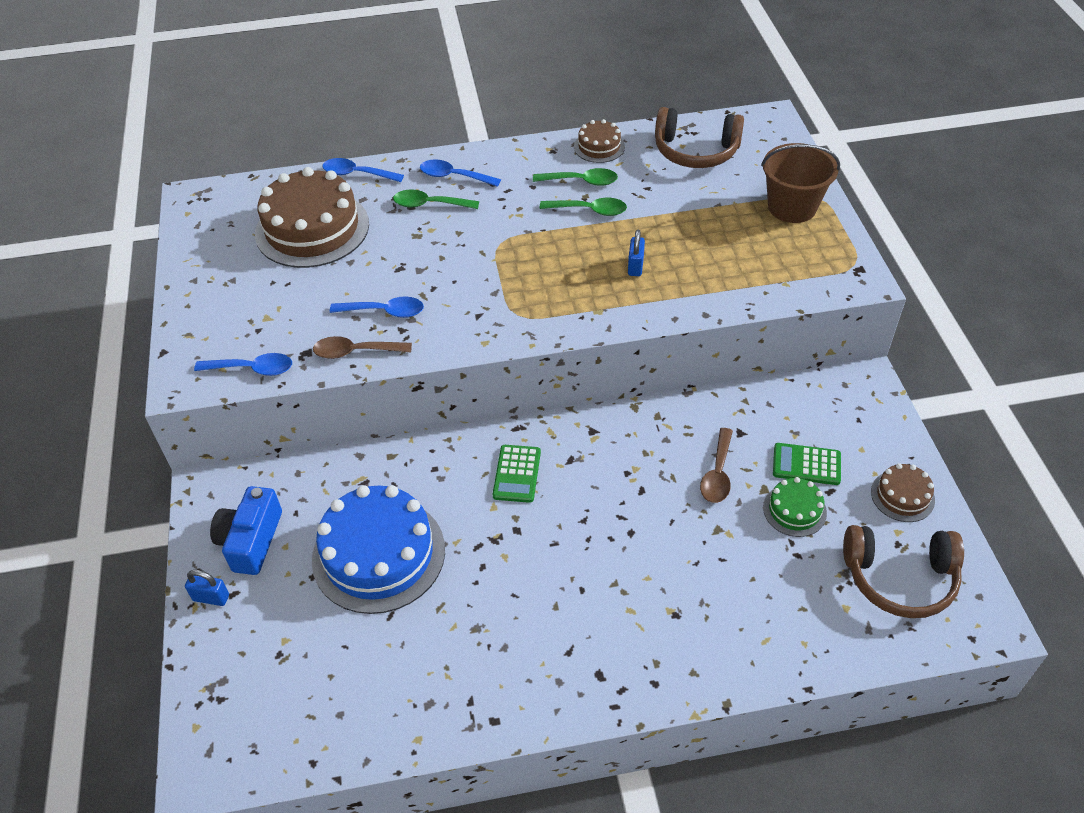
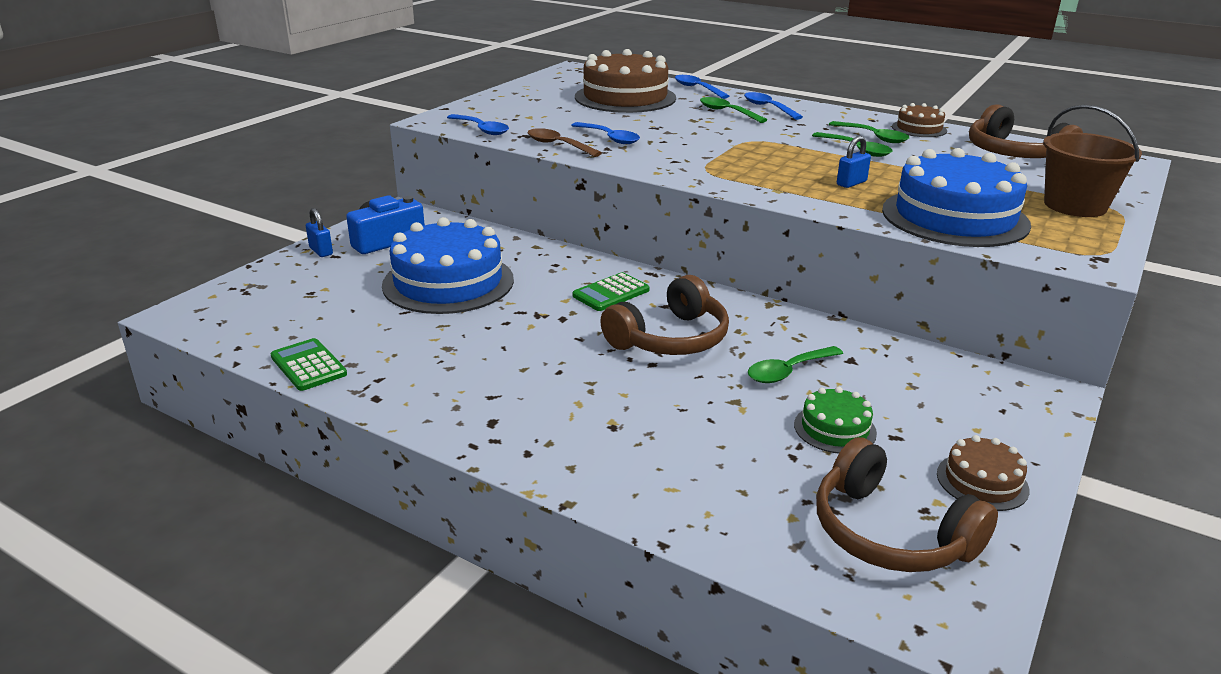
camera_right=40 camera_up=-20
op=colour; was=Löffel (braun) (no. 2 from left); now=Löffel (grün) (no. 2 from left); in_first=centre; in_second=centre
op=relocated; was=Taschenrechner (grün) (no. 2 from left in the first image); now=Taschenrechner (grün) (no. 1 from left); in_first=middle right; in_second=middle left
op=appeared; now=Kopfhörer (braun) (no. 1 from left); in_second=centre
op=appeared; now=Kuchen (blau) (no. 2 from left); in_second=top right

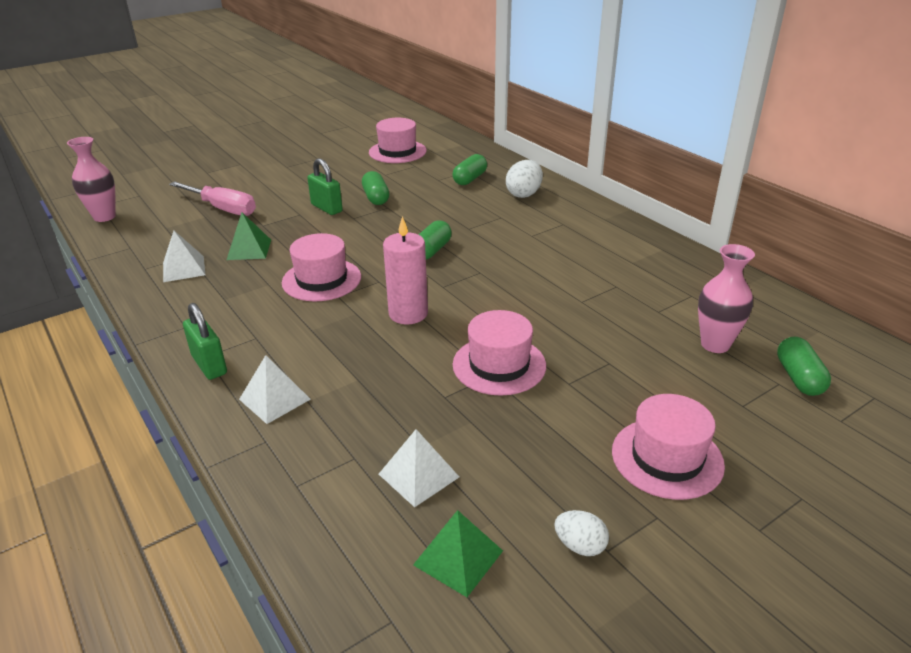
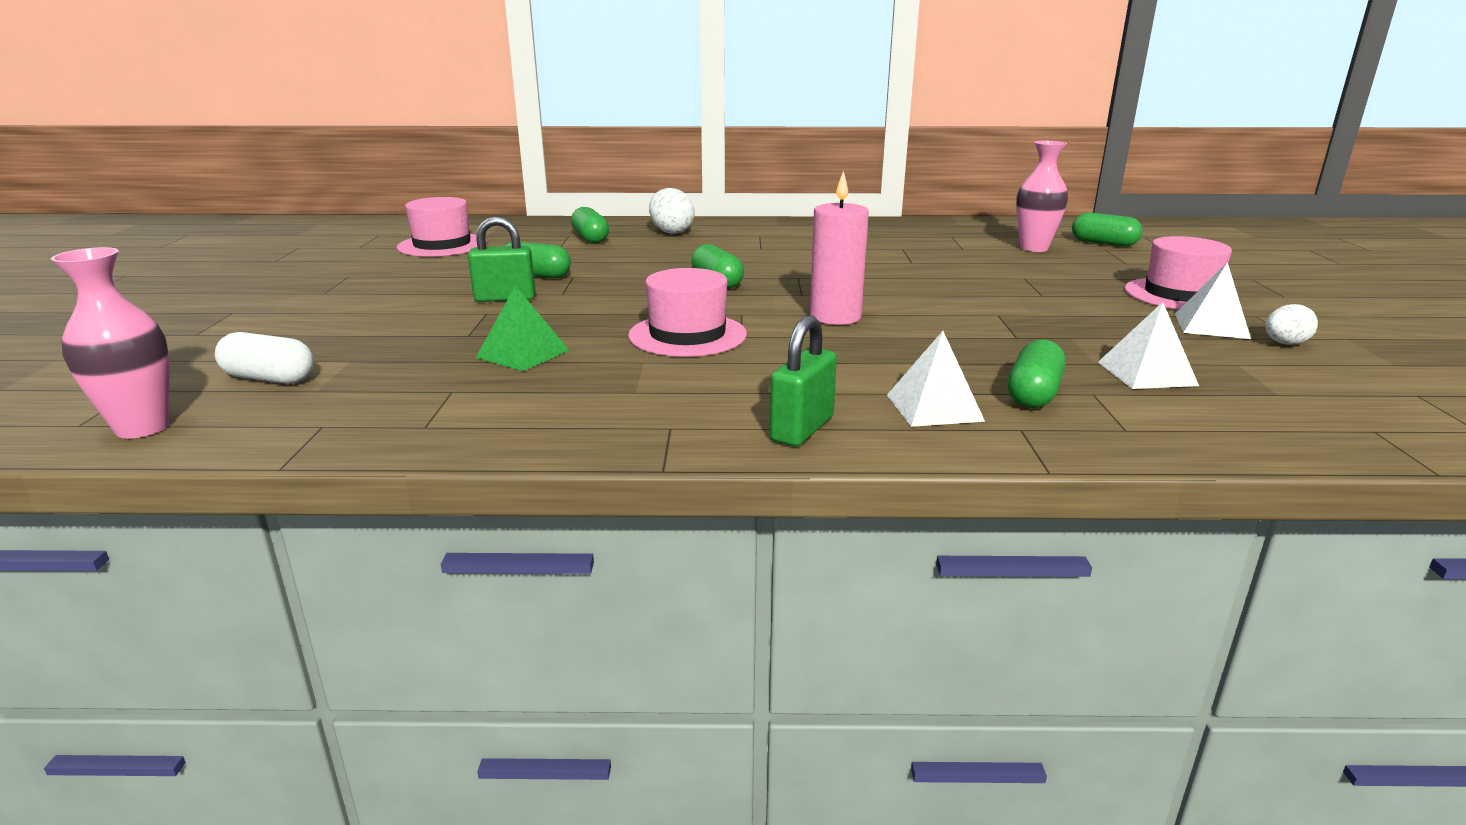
camera_right=-55 camera_up=-10
op=relocated; was=Pyramide (weiß) (no. 1 from left in the first image); now=Pyramide (weiß) (no. 3 from left); in_first=middle left; in_second=middle right
op=missing; was=Schraubenzieher (rosa); in_first=top left
op=spun; was=Vorhängeschloss (grün) (no. 1 from left in the first image); in_first=middle left; in_second=centre; clockwise=-60
op=missing; was=Pyramide (grün) (no. 2 from left); in_first=bottom centre
op=missing; was=Hut (rosa) (no. 3 from left); in_first=centre
op=appeared; now=Kapsel (weiß); in_second=middle left
op=appeared; now=Kapsel (grün) (no. 4 from left); in_second=middle right

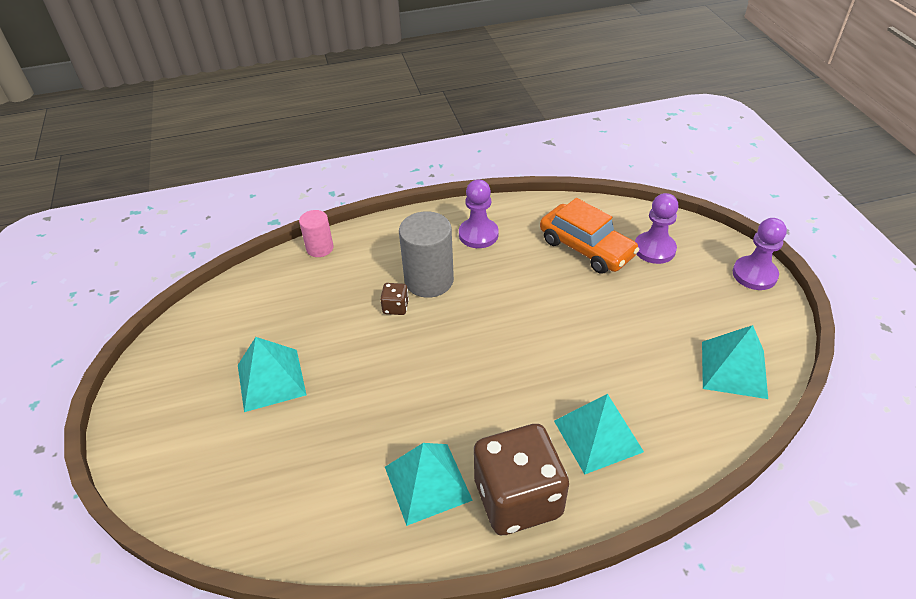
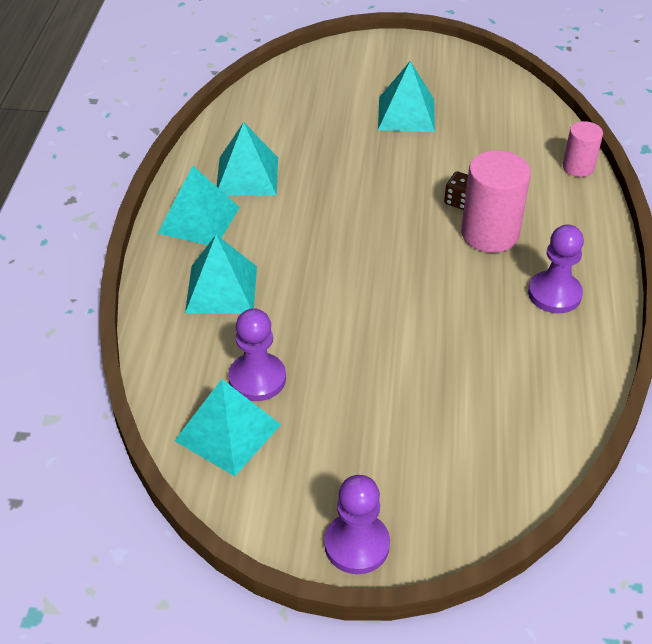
camera_right=110 camera_up=0
op=colour; was=Vollzylinder (grau); now=Vollzylinder (rosa) (no. 1 from left); in_first=centre; in_second=top right
op=exchanged; was=Spielwürfel (braun) (no. 2 from left); now=Pyramide (türkis) (no. 1 from left); in_first=bottom centre; in_second=top left
op=missing; was=Auto (orange); in_first=centre
op=relocated; was=Bauer (lila) (no. 2 from left in the first image); now=Bauer (lila) (no. 1 from left); in_first=middle right; in_second=centre

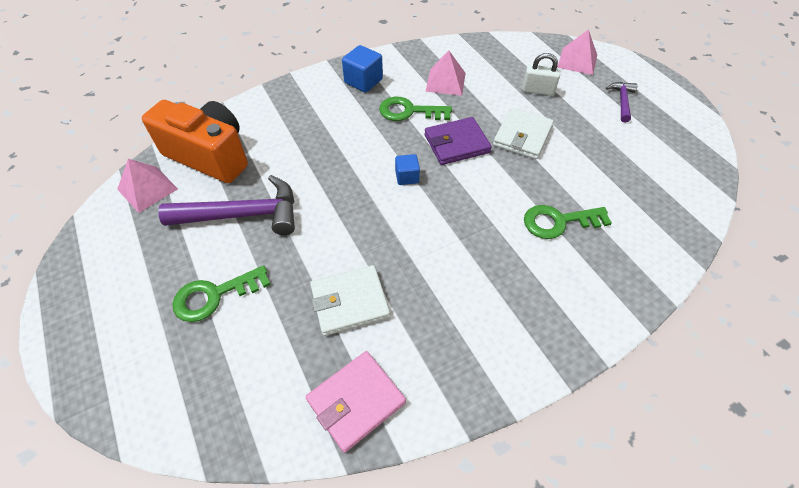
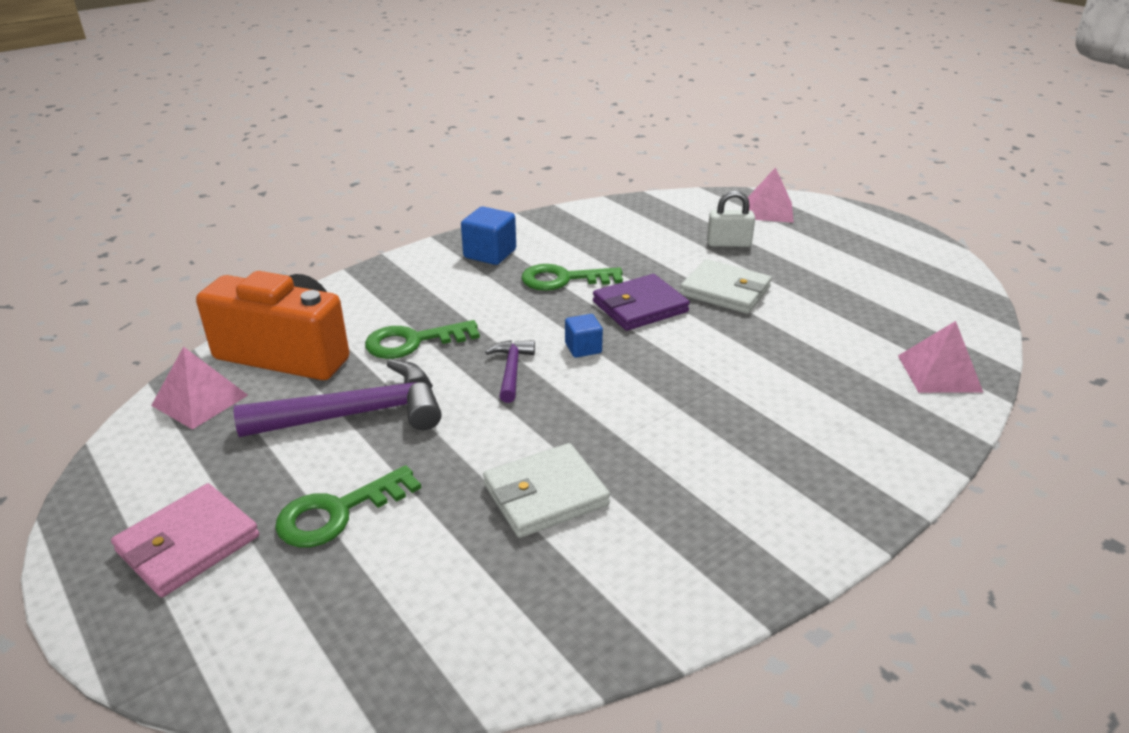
camera_right=-10 camera_up=-20
op=relocated; was=Geldbörse (rosa); in_first=bottom centre; in_second=bottom left
op=relocated; was=Pyramide (rosa) (no. 2 from left in the first image); now=Pyramide (rosa) (no. 3 from left); in_first=top centre; in_second=middle right
op=spun; was=Geldbörse (weiß) (no. 2 from left); in_first=top centre; in_second=centre; clockwise=-75
op=relocated; was=Schlüssel (grün) (no. 3 from left in the first image); now=Schlüssel (grün) (no. 2 from left); in_first=middle right; in_second=centre
op=relocated; was=Hammer (lila) (no. 2 from left); in_first=top right; in_second=centre

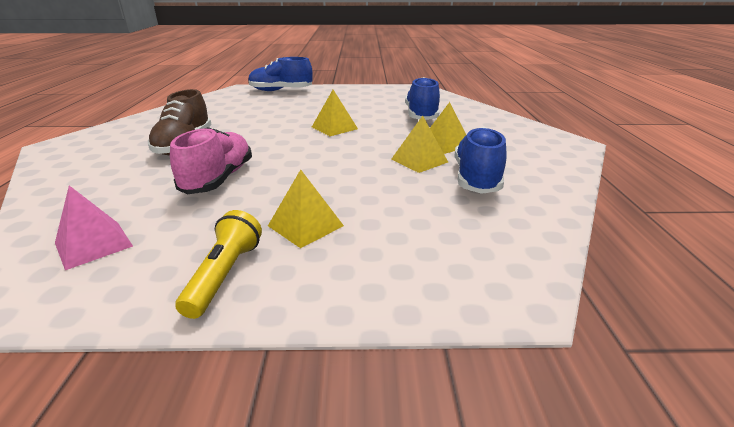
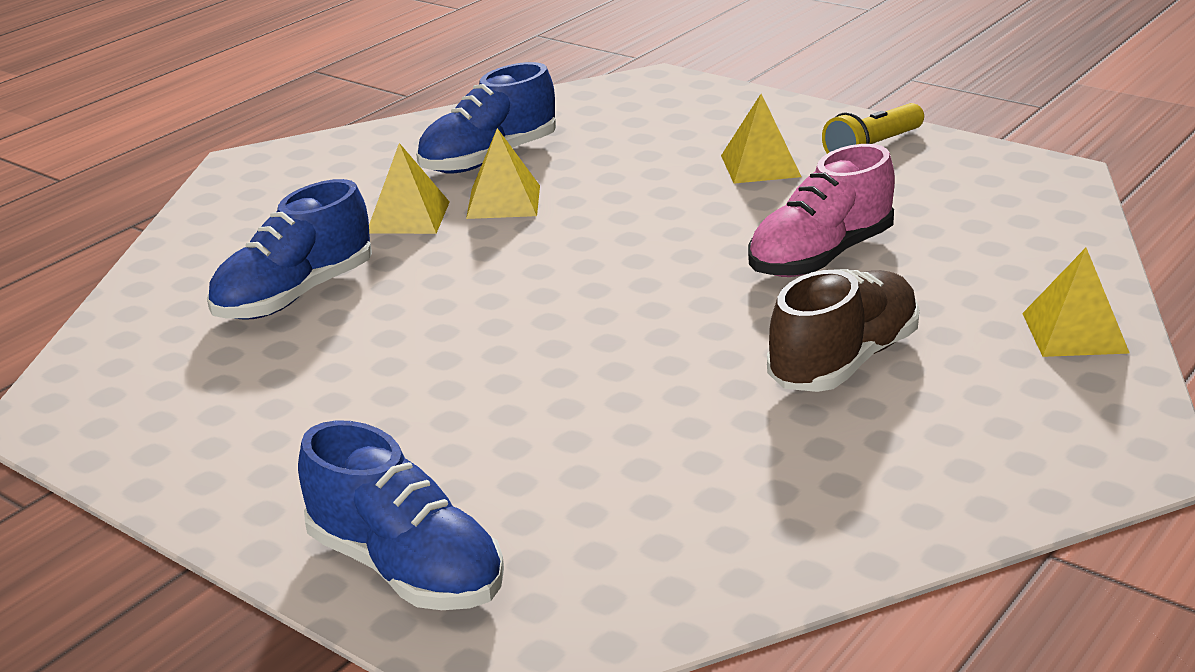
camera_right=-140 camera_up=0
op=missing; was=Pyramide (rosa); in_first=middle left
op=relocated; was=Pyramide (gelb) (no. 2 from left in the first image); now=Pyramide (gelb) (no. 4 from left); in_first=top centre; in_second=middle right

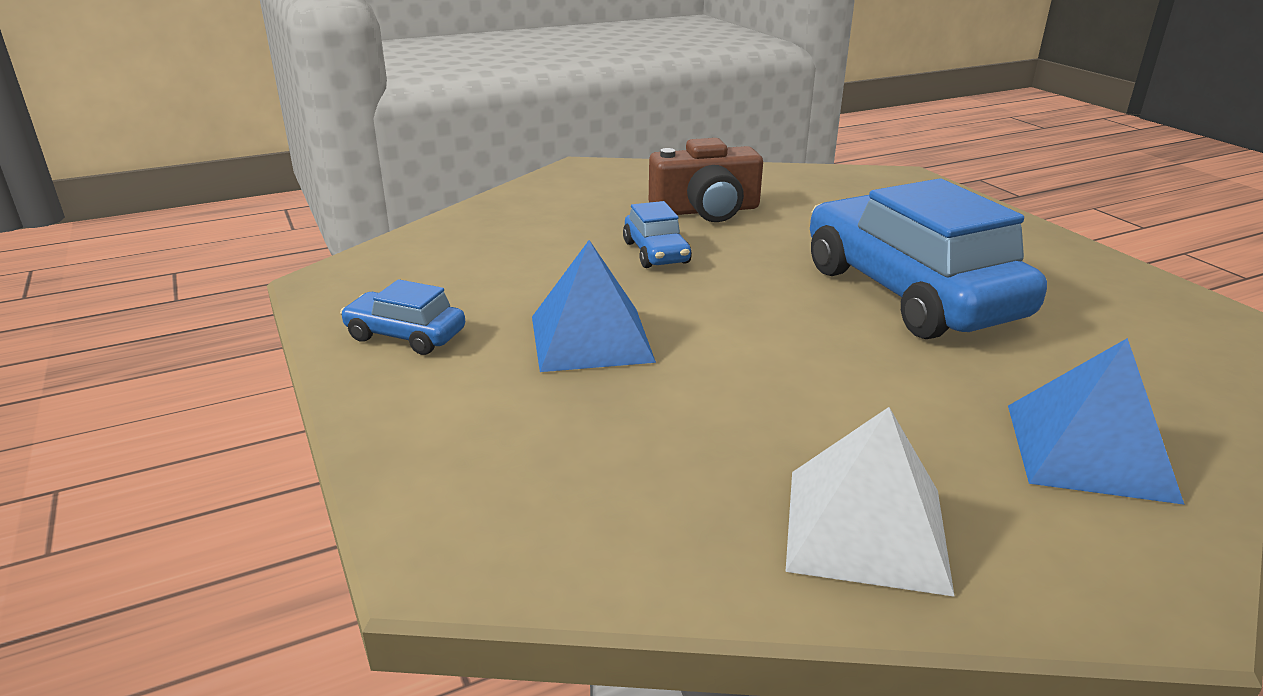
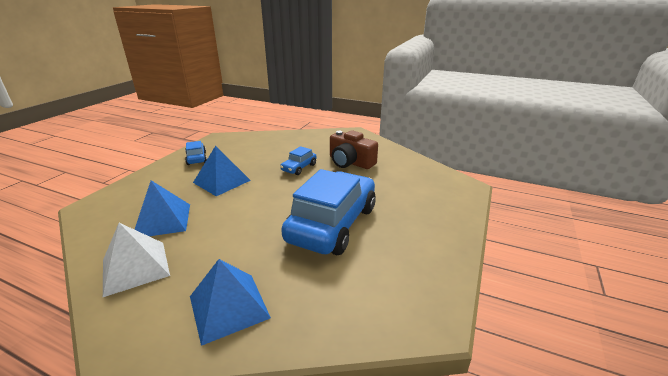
camera_right=50 camera_up=0
op=appeared; now=Pyramide (blau) (no. 1 from left); in_second=middle left

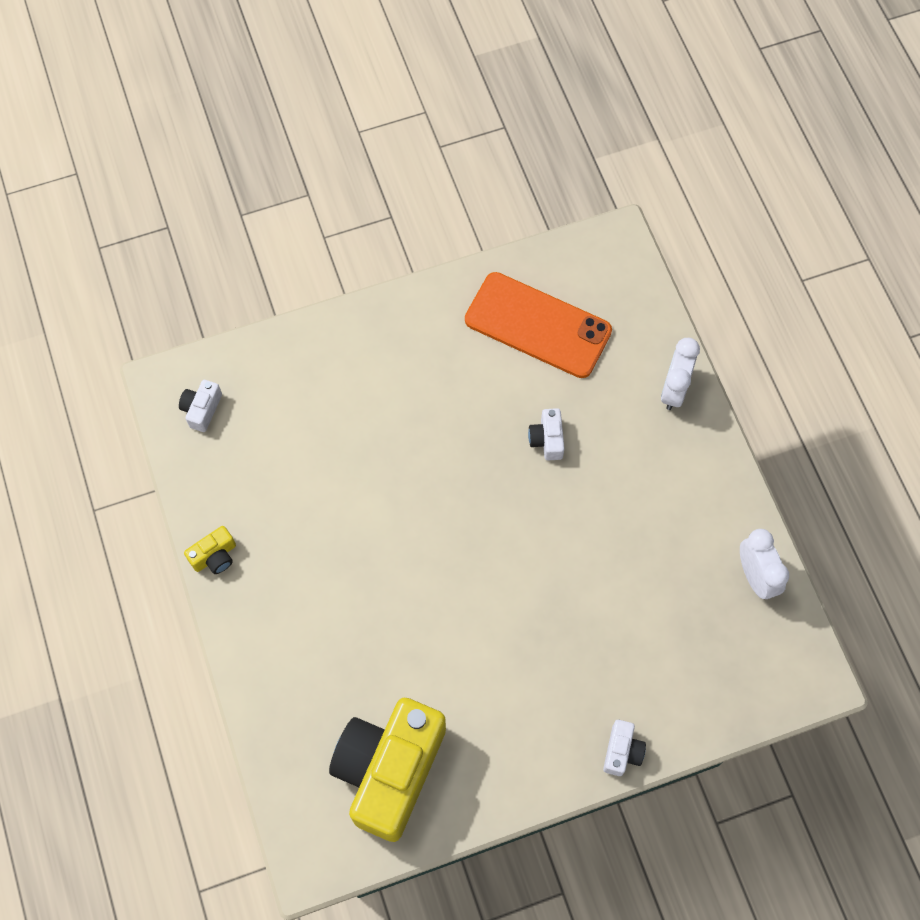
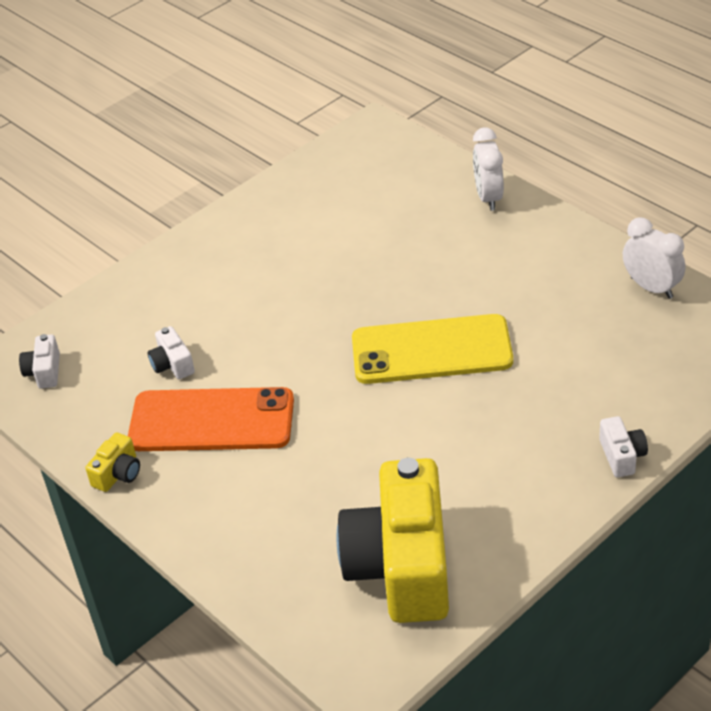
camera_right=-20 camera_up=-25
op=relocated; was=Handy (orange); in_first=centre; in_second=middle left
op=relocated; was=Kamera (weiß) (no. 2 from left); in_first=centre; in_second=middle left
op=appeared; now=Handy (gelb); in_second=centre

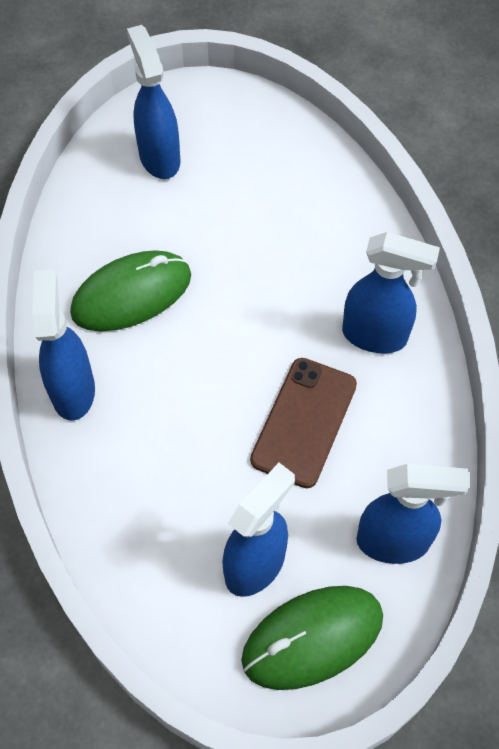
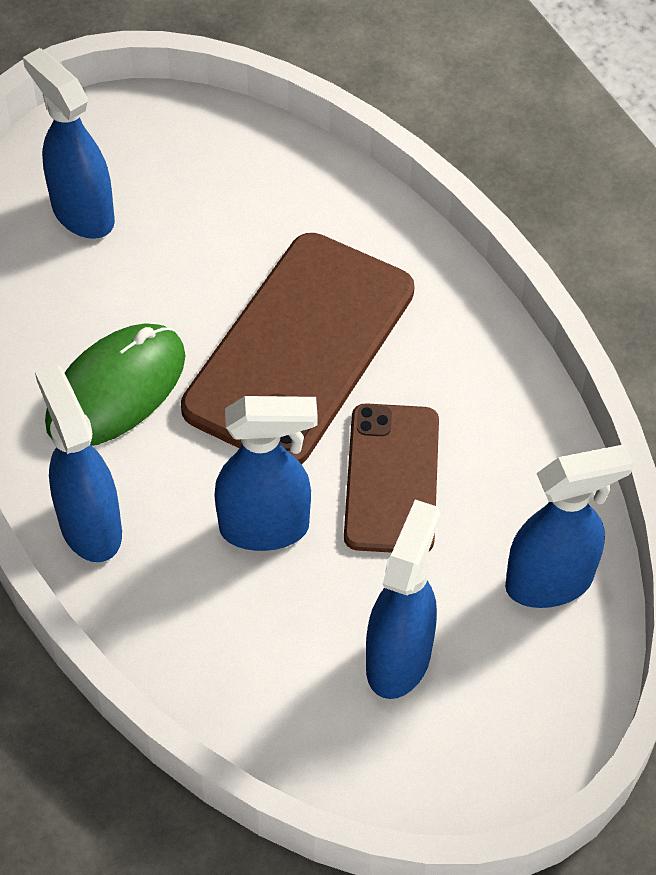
camera_right=-20 camera_up=-5
op=missing; was=Computermaus (grün) (no. 2 from left); in_first=bottom centre
op=relocated; was=Sprühflasche (blau) (no. 4 from left in the first image); now=Sprühflasche (blau) (no. 3 from left); in_first=middle right; in_second=centre
op=appeared; now=Handy (braun) (no. 1 from left); in_second=centre

